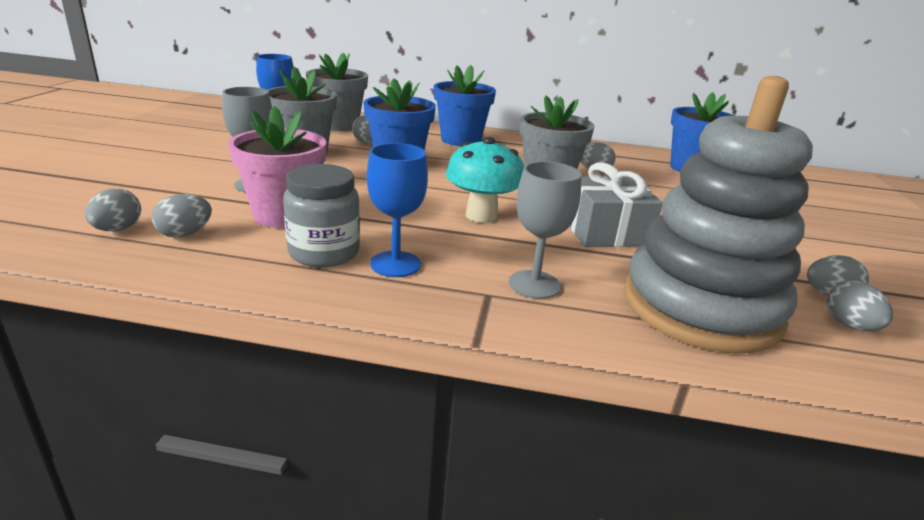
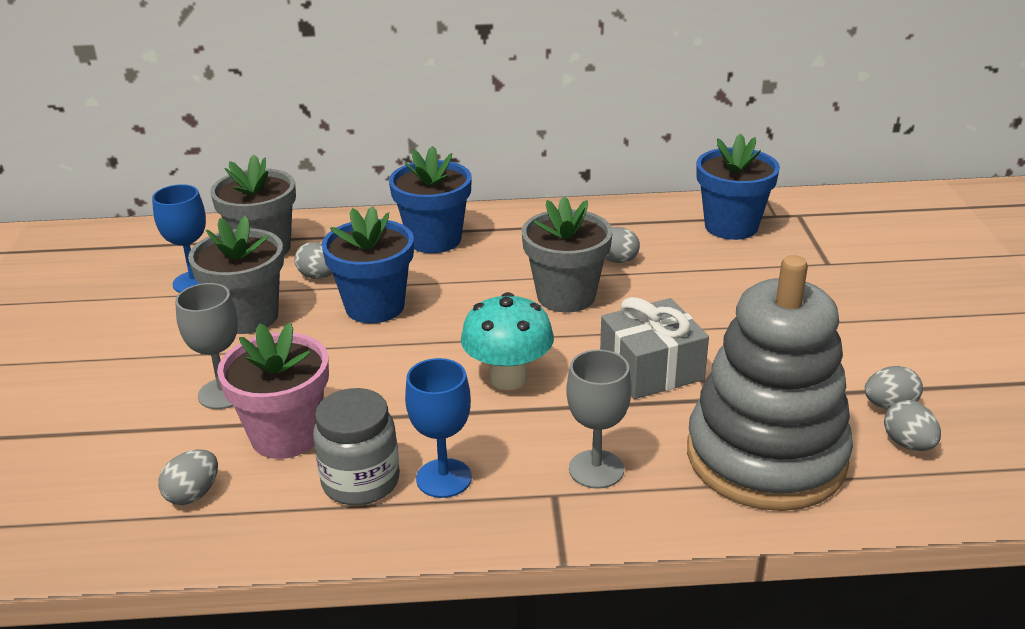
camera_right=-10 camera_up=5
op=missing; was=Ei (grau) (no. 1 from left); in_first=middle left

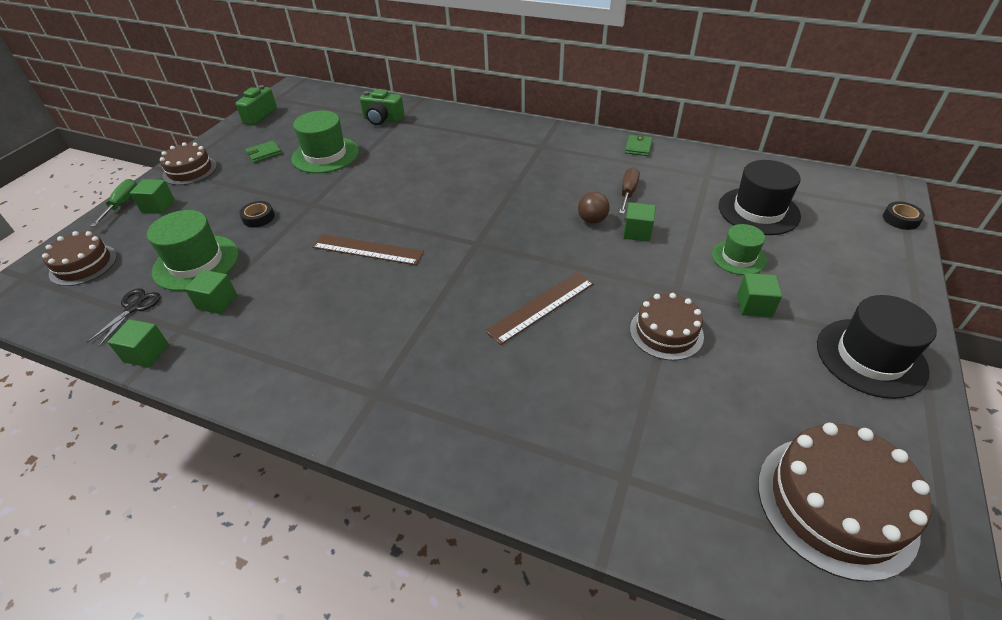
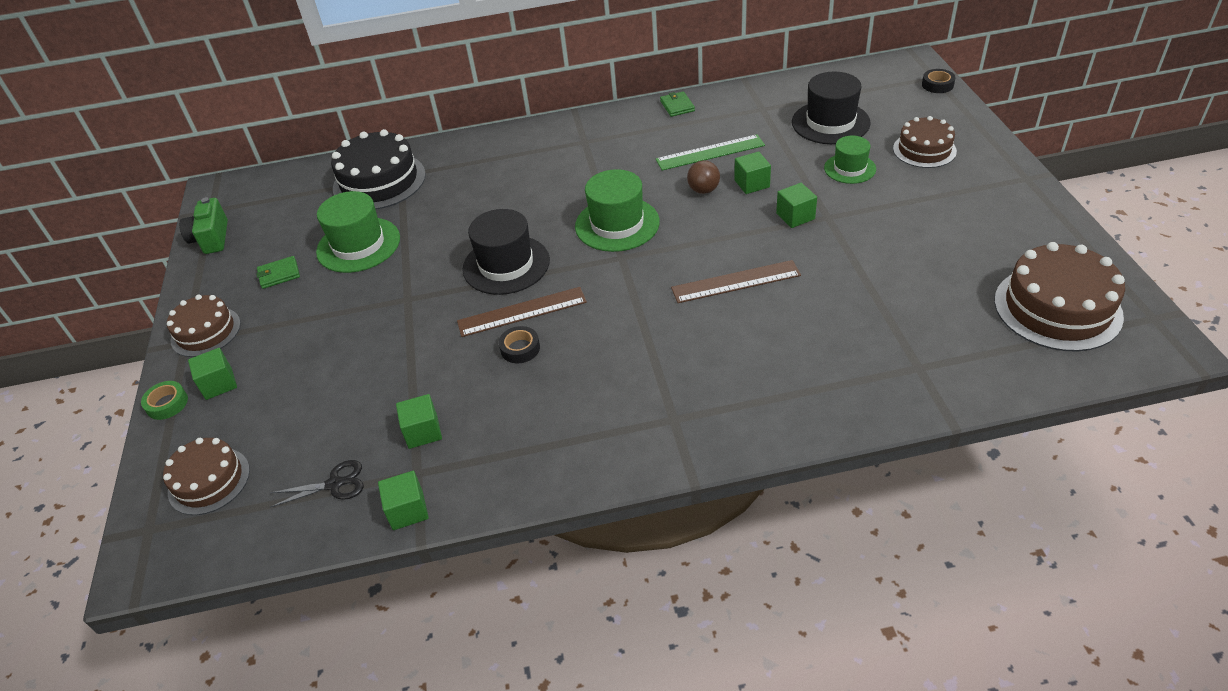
camera_right=-30 camera_up=0
op=spun; was=Schere (schwarz); in_first=middle left; in_second=bottom left; clockwise=90
op=exchanged; was=Schraubenzieher (grün); now=Klebeband (grün); in_first=top left; in_second=middle left
op=relocated; was=Hut (grün) (no. 1 from left in the first image); now=Hut (grün) (no. 2 from left); in_first=middle left; in_second=top centre
op=relocated; was=Klebeband (schwarz) (no. 1 from left); in_first=middle left; in_second=centre
op=spun; was=Geldbörse (grün) (no. 1 from left); in_first=top left; in_second=middle left; clockwise=45
op=exchanged; was=Kamera (grün) (no. 2 from left); now=Kuchen (schwarz); in_first=top centre; in_second=top left
op=spun; was=Lineal (braun) (no. 2 from left); in_first=centre; in_second=centre; clockwise=60
op=exchanged; was=Schraubenzieher (braun); now=Lineal (grün); in_first=top centre; in_second=top centre
op=relocated; was=Kuchen (braun) (no. 3 from left); in_first=centre; in_second=top right
op=relocated; was=Kubus (grün) (no. 5 from left); in_first=middle right; in_second=top centre
op=relocated; was=Hut (schwarz) (no. 2 from left in the first image); now=Hut (schwarz) (no. 1 from left); in_first=middle right; in_second=centre

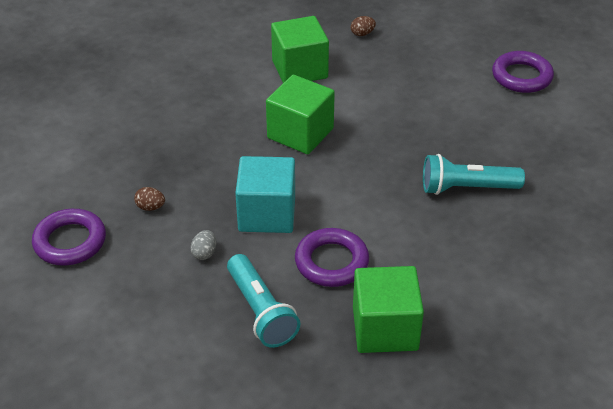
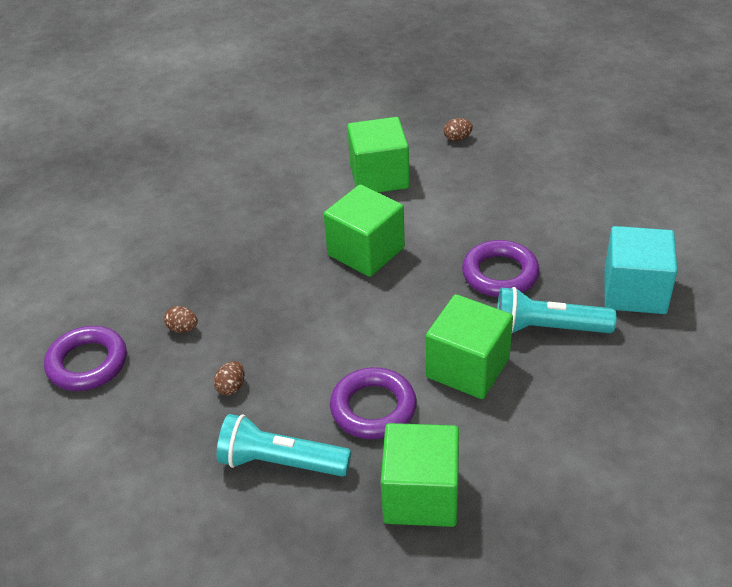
camera_right=10 camera_up=0
op=colour; was=Ei (grau); now=Ei (braun) (no. 2 from left); in_first=middle left; in_second=middle left
op=spun; was=Taschenlampe (türkis) (no. 1 from left); in_first=bottom centre; in_second=bottom centre; clockwise=120
op=relocated; was=Kubus (türkis); in_first=centre; in_second=middle right
op=relocated; was=Ring (lila) (no. 3 from left); in_first=top right; in_second=middle right
op=appeared; now=Kubus (grün) (no. 4 from left); in_second=centre

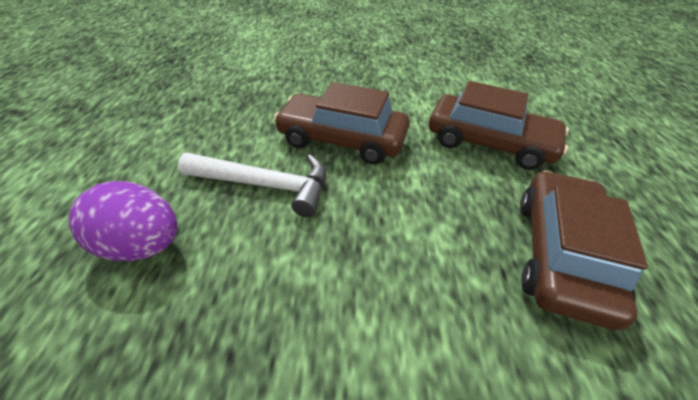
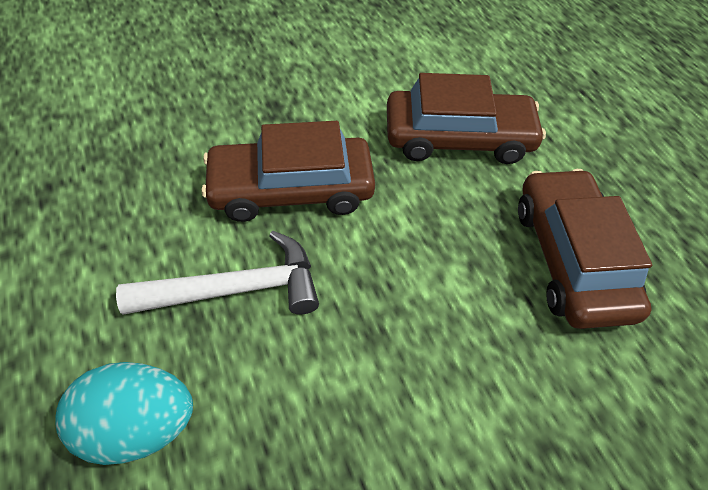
camera_right=-25 camera_up=10
op=colour; was=Ei (lila); now=Ei (türkis); in_first=middle left; in_second=bottom left

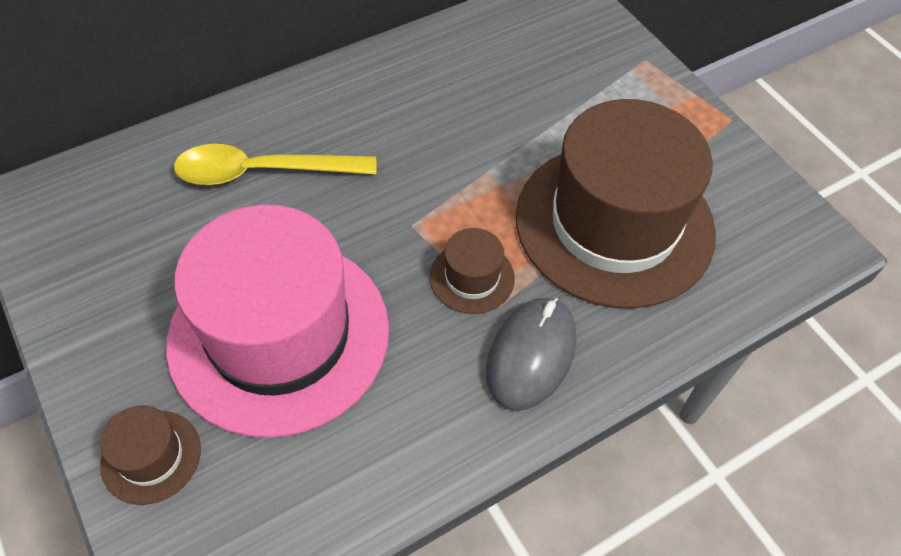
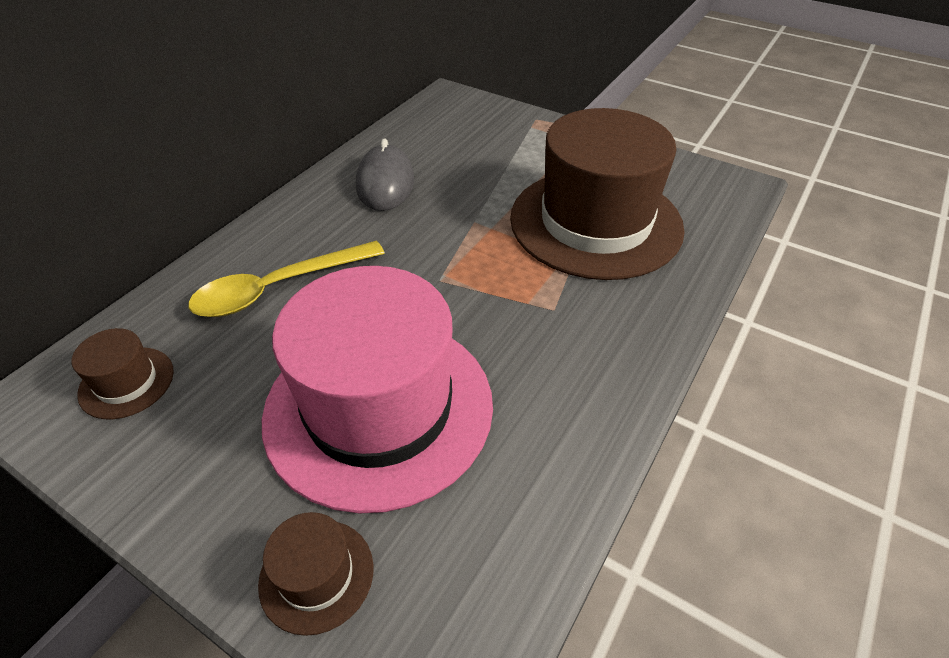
camera_right=-25 camera_up=-10
op=relocated; was=Hut (braun) (no. 2 from left in the first image); now=Hut (braun) (no. 1 from left); in_first=centre; in_second=middle left
op=relocated; was=Computermaus (grau); in_first=centre; in_second=top centre

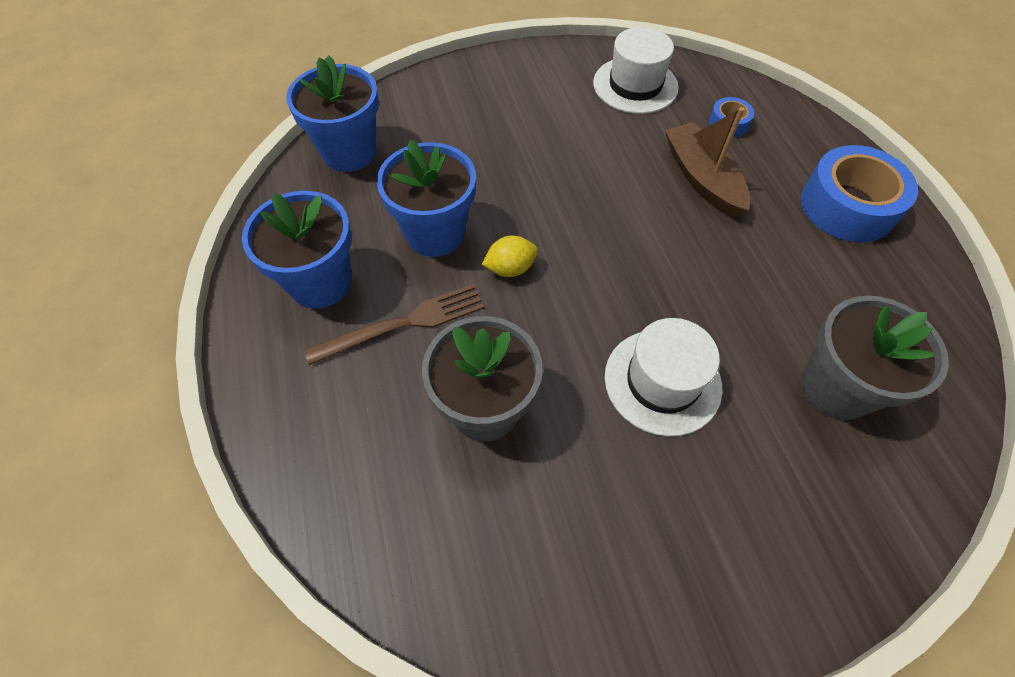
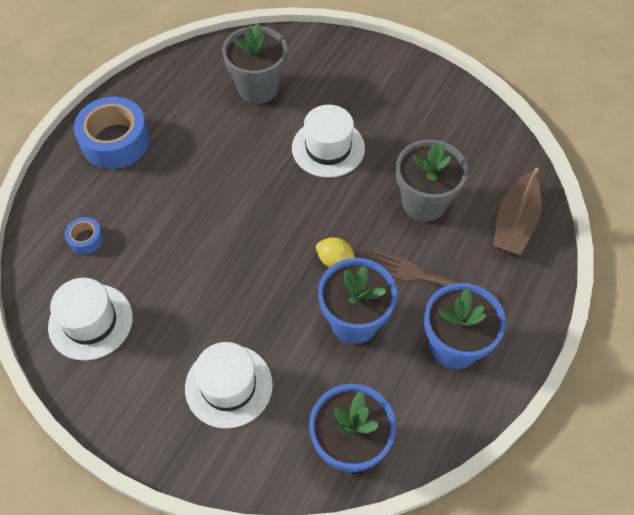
camera_right=-135 camera_up=0
op=relocated; was=Boot (braun); in_first=top right; in_second=middle right
op=appeared; now=Hut (weiß) (no. 2 from left); in_second=bottom centre

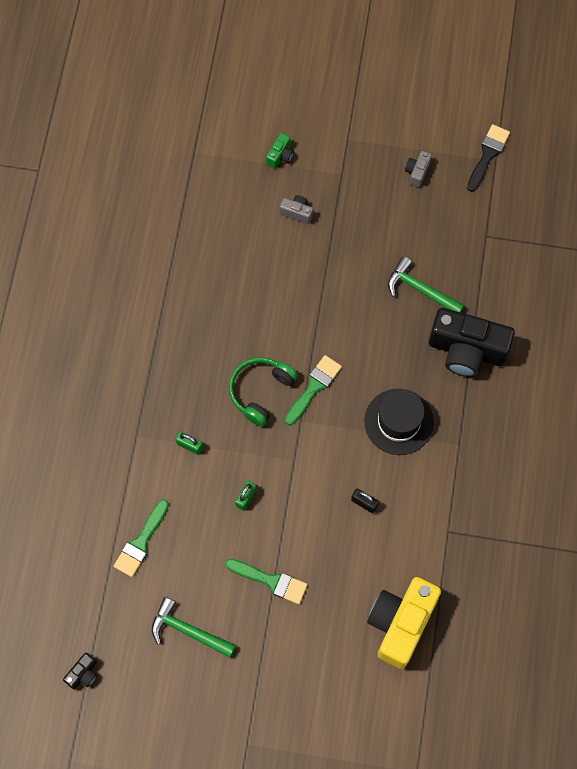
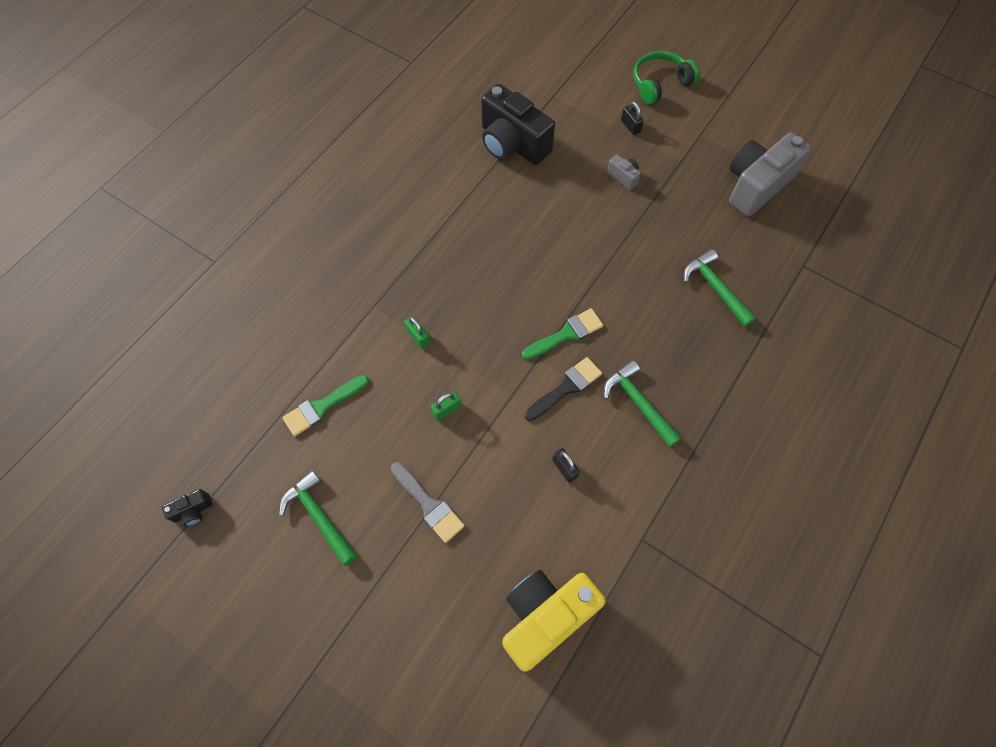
camera_right=25 camera_up=-5
op=colour; was=Pinsel (grün) (no. 2 from left); now=Pinsel (grau); in_first=bottom centre; in_second=bottom centre
op=relocated; was=Kopfhörer (grün); in_first=centre; in_second=top right
op=exchanged; was=Kamera (grün); now=Vorhängeschloss (schwarz) (no. 2 from left); in_first=top centre; in_second=top centre
op=exchanged; was=Hut (schwarz); now=Hammer (grün) (no. 2 from left); in_first=middle right; in_second=centre
op=size; was=Kamera (grau) (no. 2 from left); in_first=top right; in_second=top right; ratio=2.36
op=relocated; was=Kamera (schwarz) (no. 2 from left); in_first=middle right; in_second=top centre
op=relocated; was=Pinsel (schwarz); in_first=top right; in_second=centre

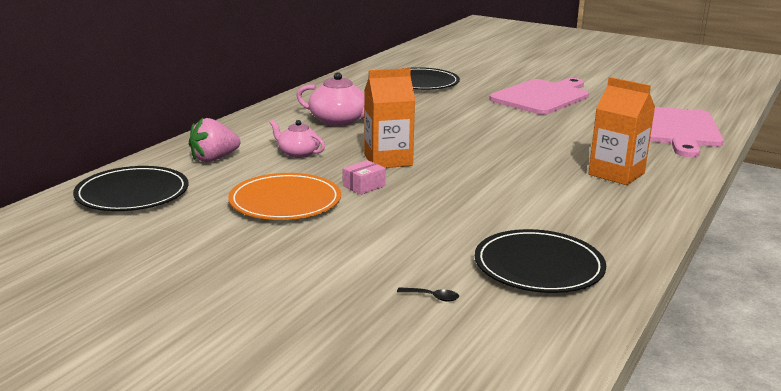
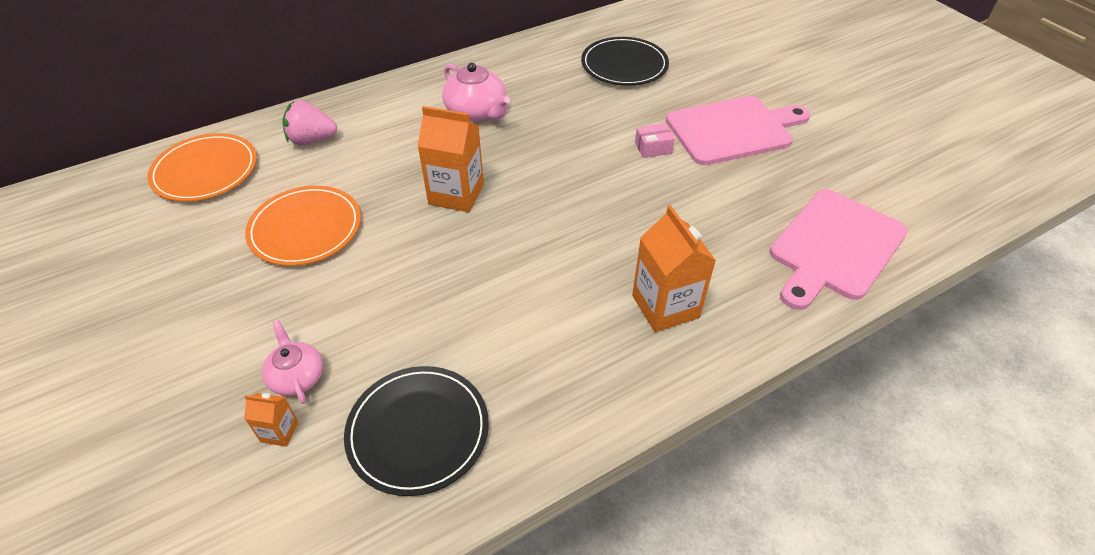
camera_right=30 camera_up=25
op=colour; was=Teller (schwarz) (no. 1 from left); now=Teller (orange) (no. 1 from left); in_first=middle left; in_second=top left
op=relocated; was=Teekanne (rosa) (no. 1 from left); in_first=centre; in_second=middle left
op=relocated; was=Schachtel (rosa); in_first=centre; in_second=top centre
op=exchanged; was=Löffel (schwarz); now=Getränkekarton (orange) (no. 1 from left); in_first=bottom centre; in_second=bottom left

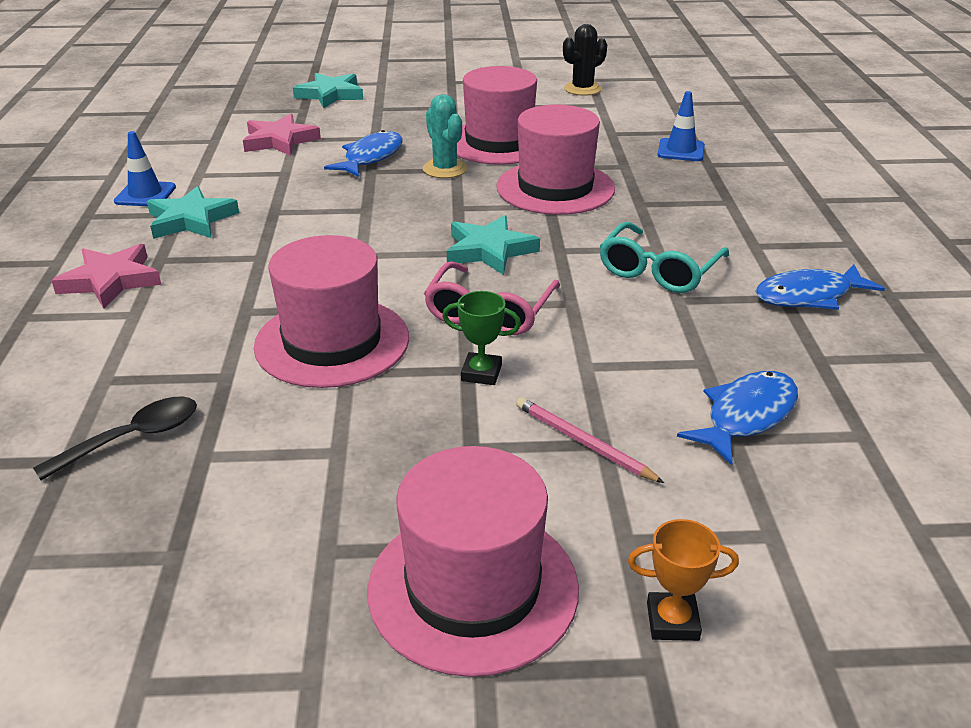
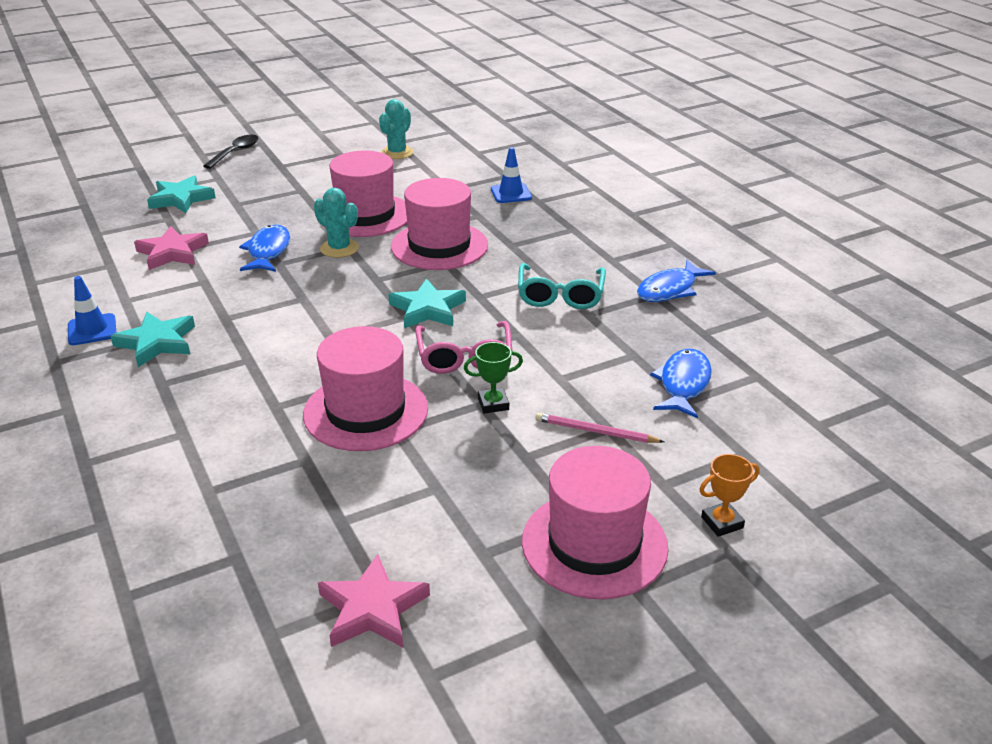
camera_right=-25 camera_up=0
op=relocated; was=Löffel (schwarz); in_first=middle left; in_second=top left
op=relocated; was=Stern (rosa) (no. 1 from left in the first image); now=Stern (rosa) (no. 2 from left); in_first=middle left; in_second=bottom centre
op=colour; was=Kaktus (schwarz); now=Kaktus (türkis) (no. 2 from left); in_first=top centre; in_second=top centre

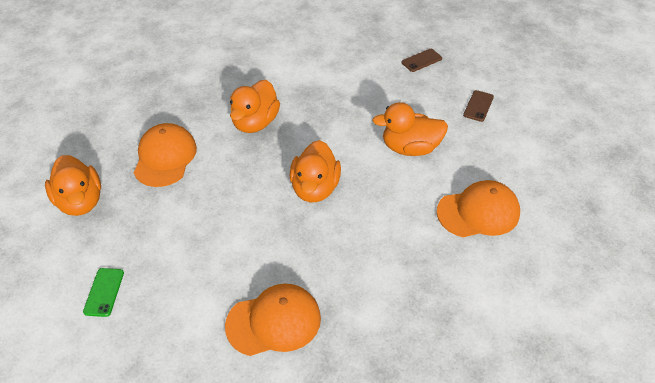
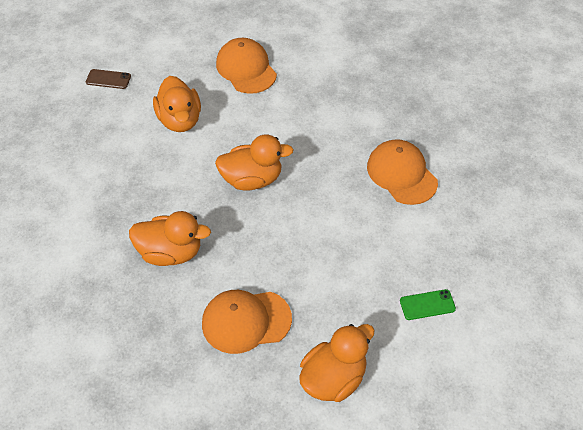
camera_right=-105 camera_up=5
op=missing; was=Handy (braun) (no. 1 from left); in_first=top centre

